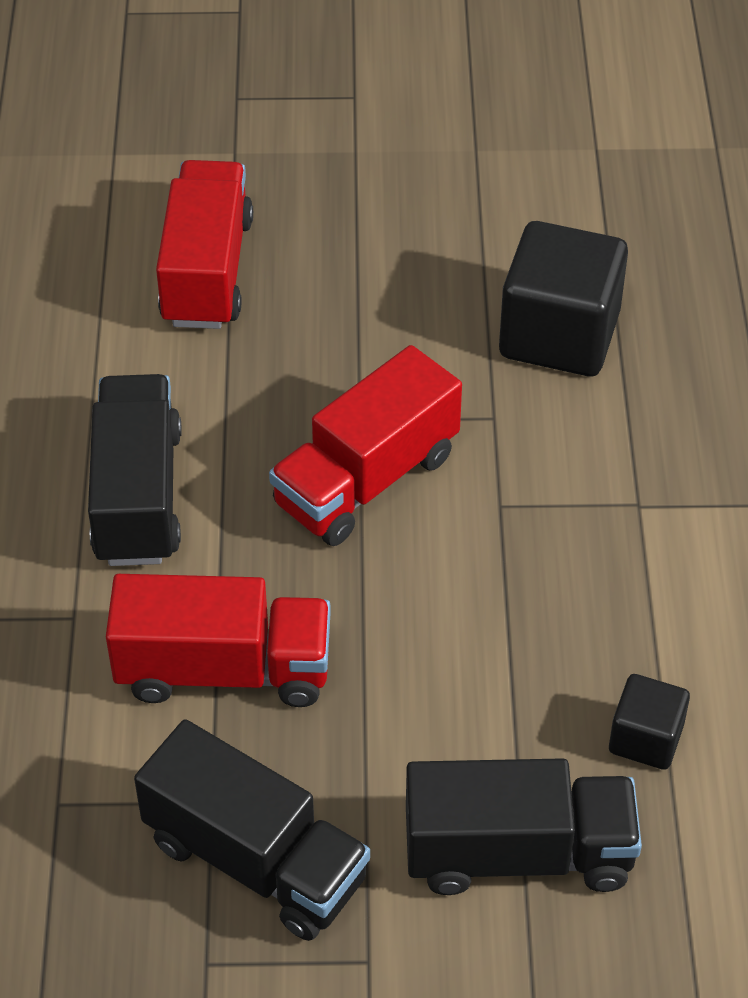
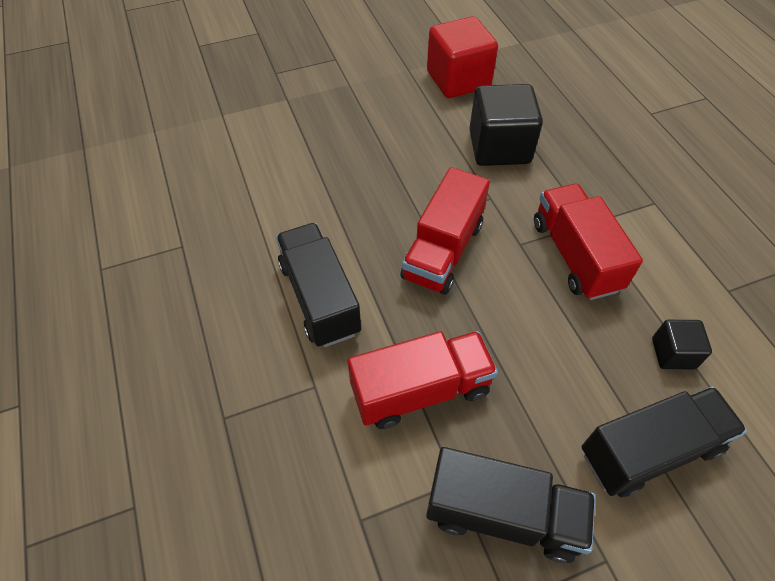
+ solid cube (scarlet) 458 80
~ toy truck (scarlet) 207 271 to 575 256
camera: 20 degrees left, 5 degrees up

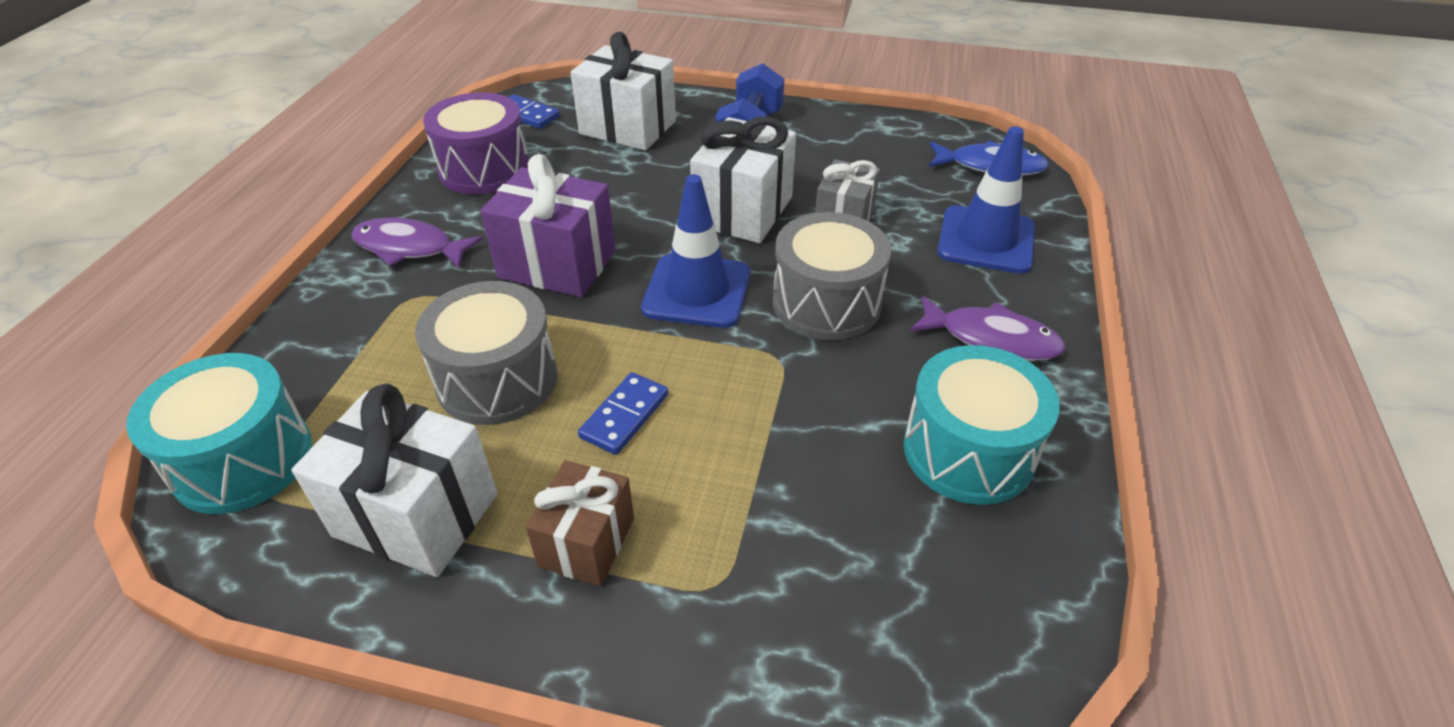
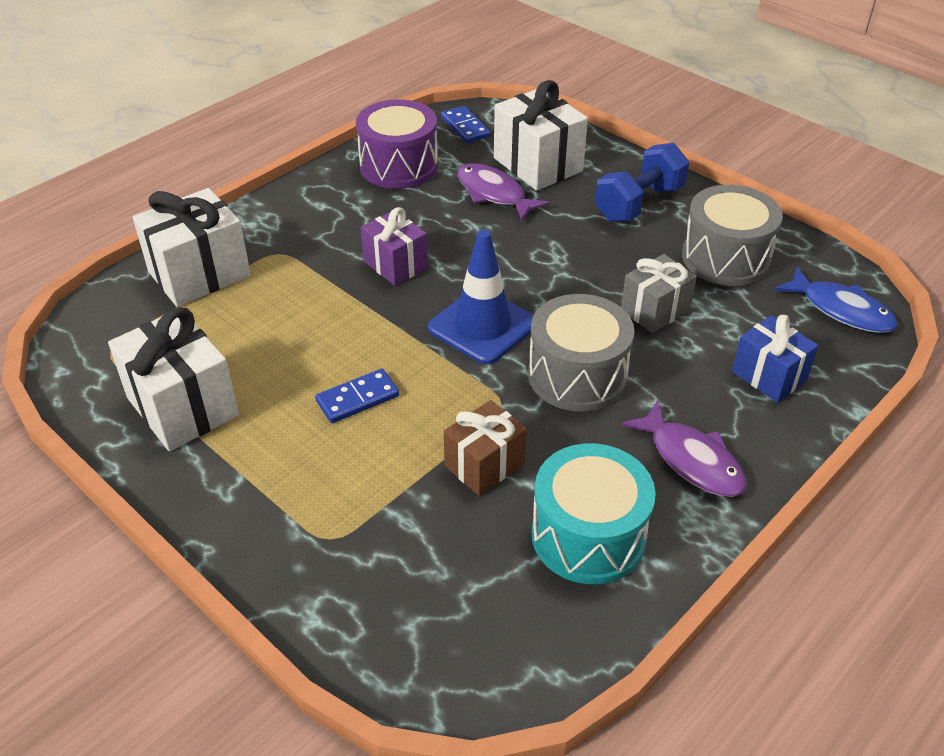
~ wrapped gift (snow-white) 743 211 to 199 274
~ wrapped gift (violet) 557 264 = 395 265 x0.64
~ wrapped gift (dark brown) 587 542 to 484 465
~ fish figure (violet) 409 248 to 494 193
~ toy drum (grey) 497 379 to 725 258
~ safety cone (royal blue) 986 240 to wrapped gift (royal blue) 769 376
- toy drum (aqua) 243 459
camera: 30 degrees right, 0 degrees up

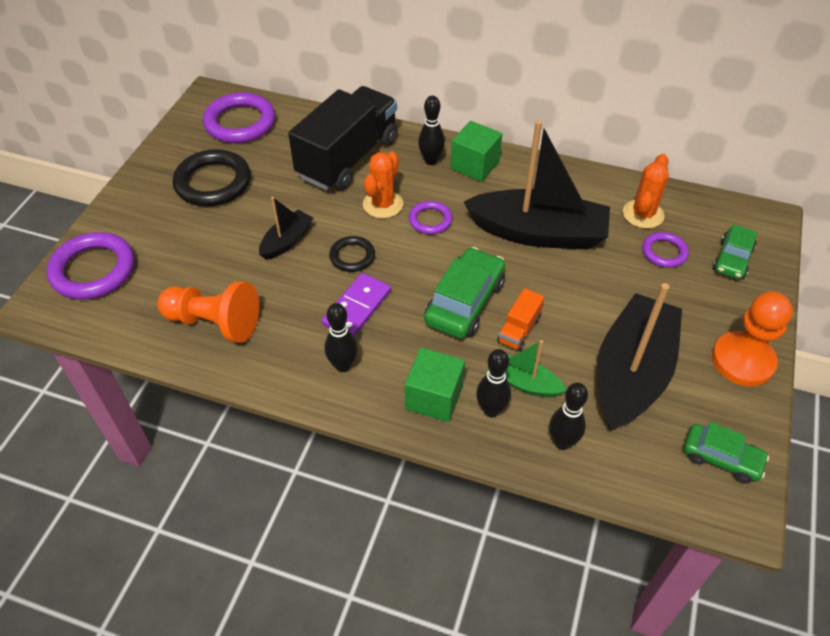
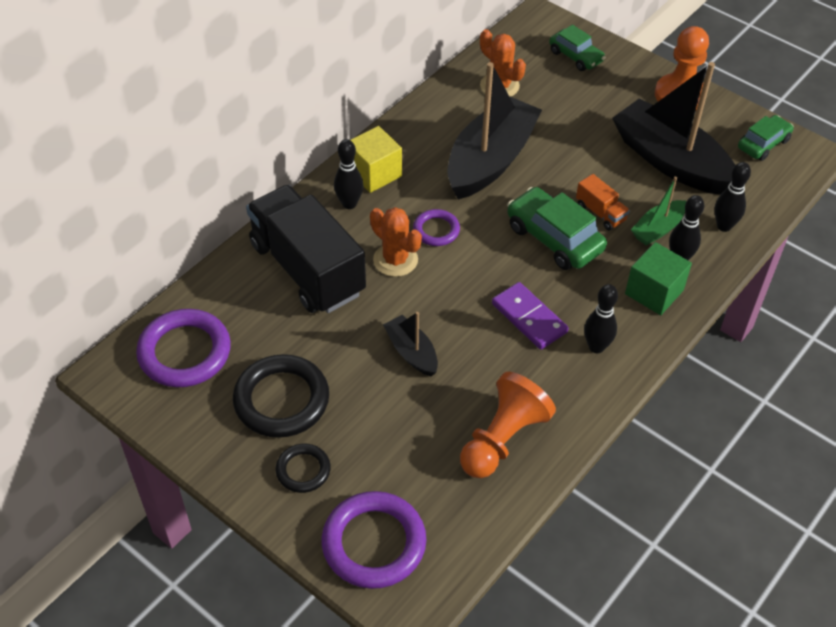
~ ring (jet-black) 352 256 to 303 470
~ solid cube (green) 474 165 to solid cube (yellow) 374 173
- ring (violet) 664 252
camera: 70 degrees left, 0 degrees up

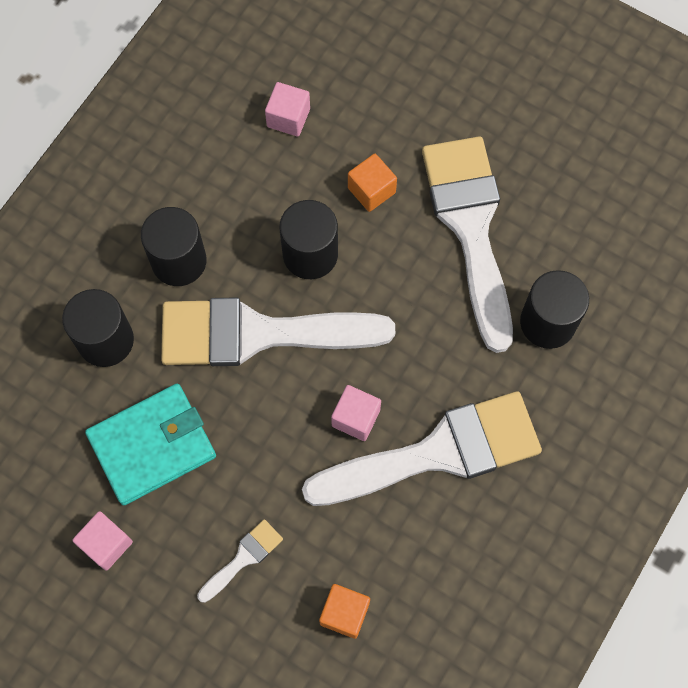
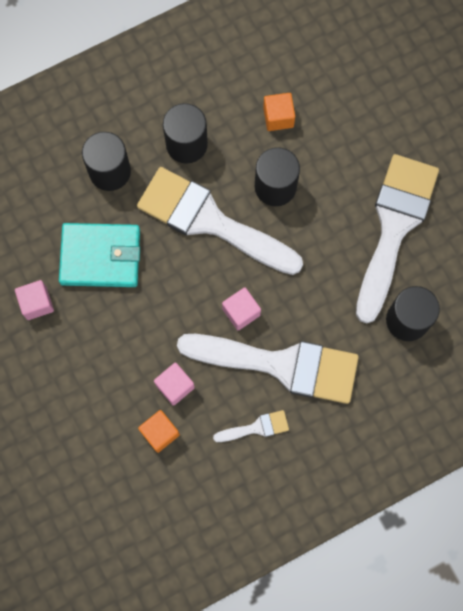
~ solid cube (rose-pink) 288 118 to 175 386
~ paintbrush (snow-white) 243 558 to 256 428
~ solid cube (orange-coloured) 371 190 to 278 117
camera: 30 degrees right, 5 degrees up

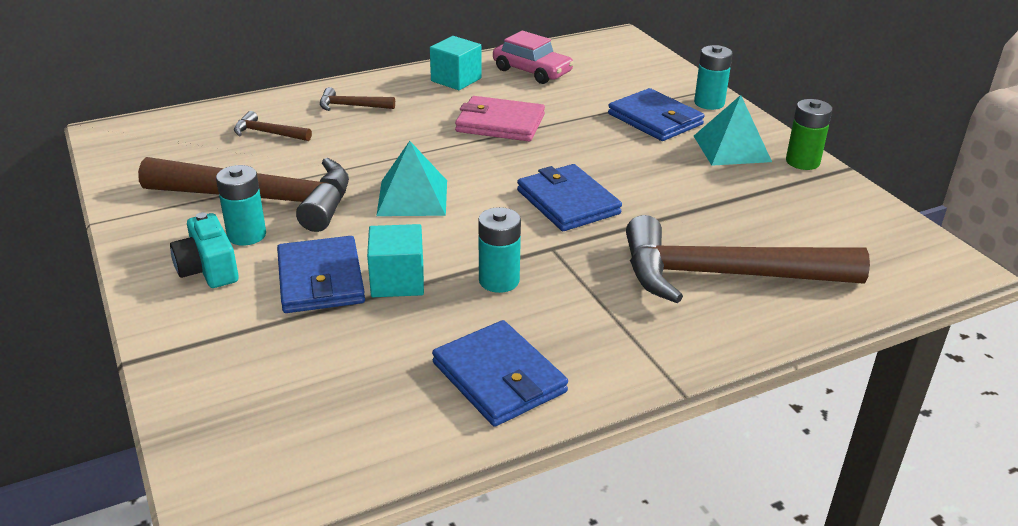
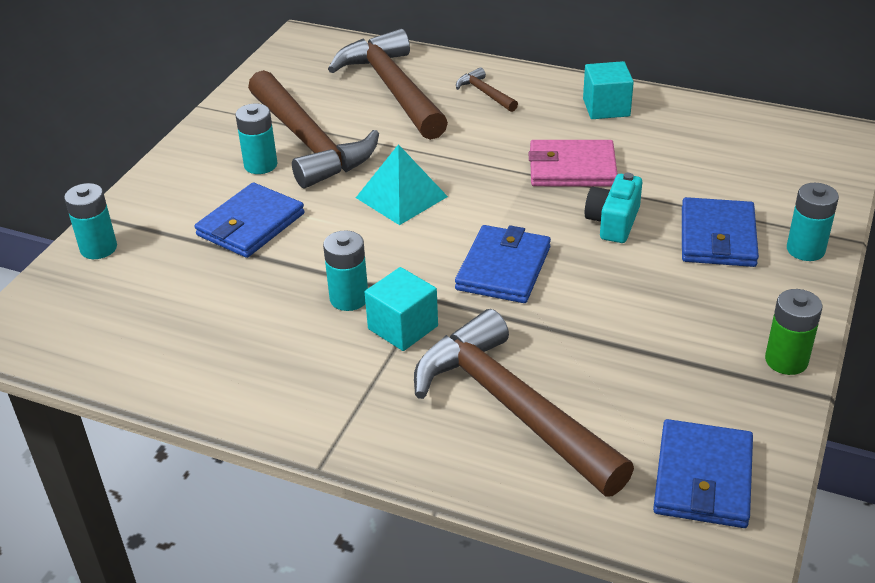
+ AA battery (aqua) 98 248
~ carpenter's hammer (dark brown) 268 133 = 392 89 x2.36
~ solid cube (aqua) 397 281 to 403 327
~ card wallet (rose-pink) 500 123 = 572 168 60 degrees counterclockwise
~ photo camera (aqua) 208 269 to 613 222
~ card wallet (royal blue) 499 377 to 703 478
- toy car (rose-pink) 532 71
- solid pyramid (aqua) 731 148
camera: 50 degrees right, 5 degrees up

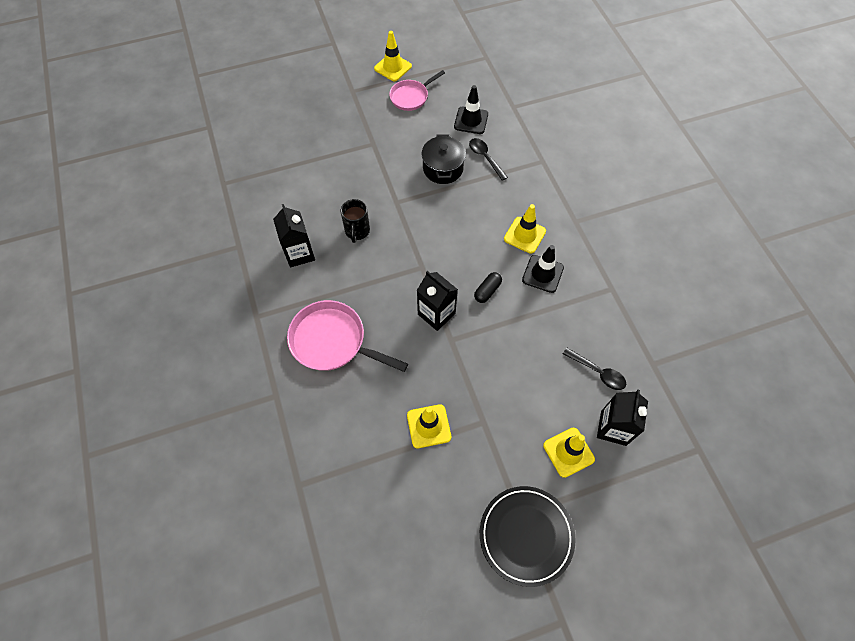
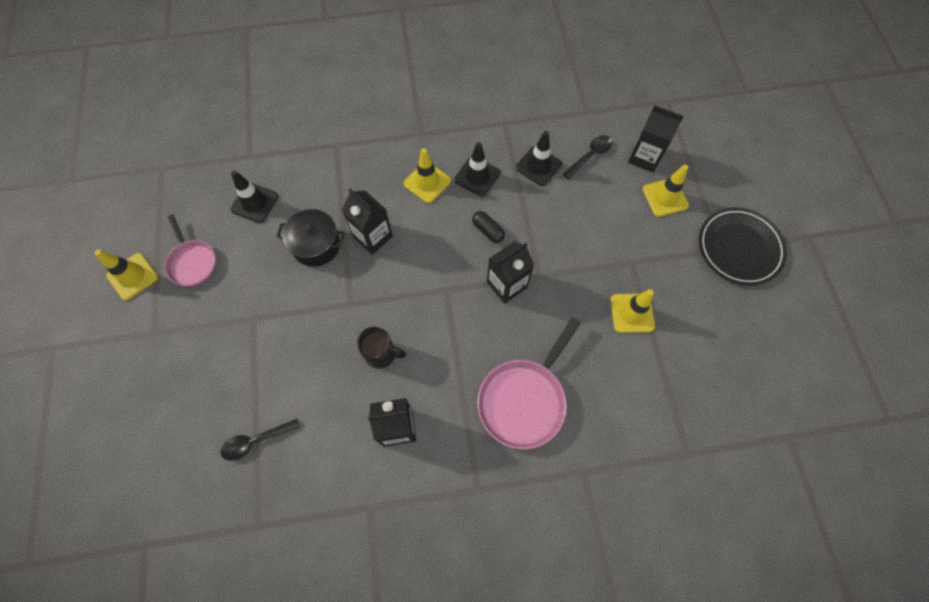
~ tablespoon (jet-black) 485 158 to 256 441
+ milk carton (jet-black) 373 236
+ safety cone (jet-black) 538 166
camera: 80 degrees left, 5 degrees up

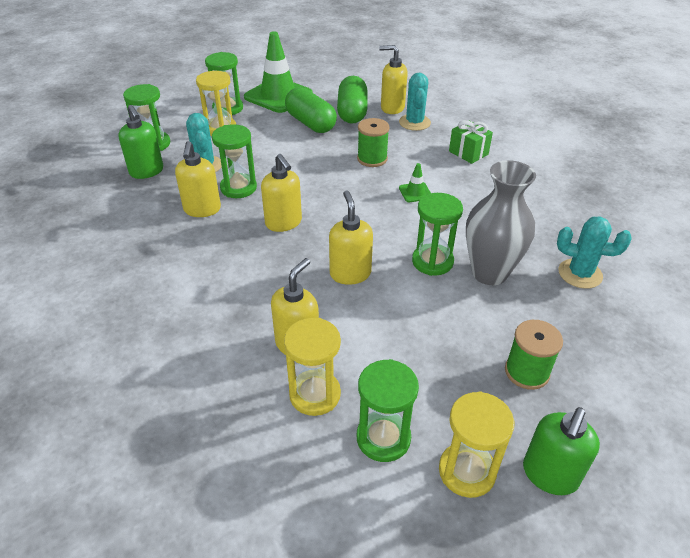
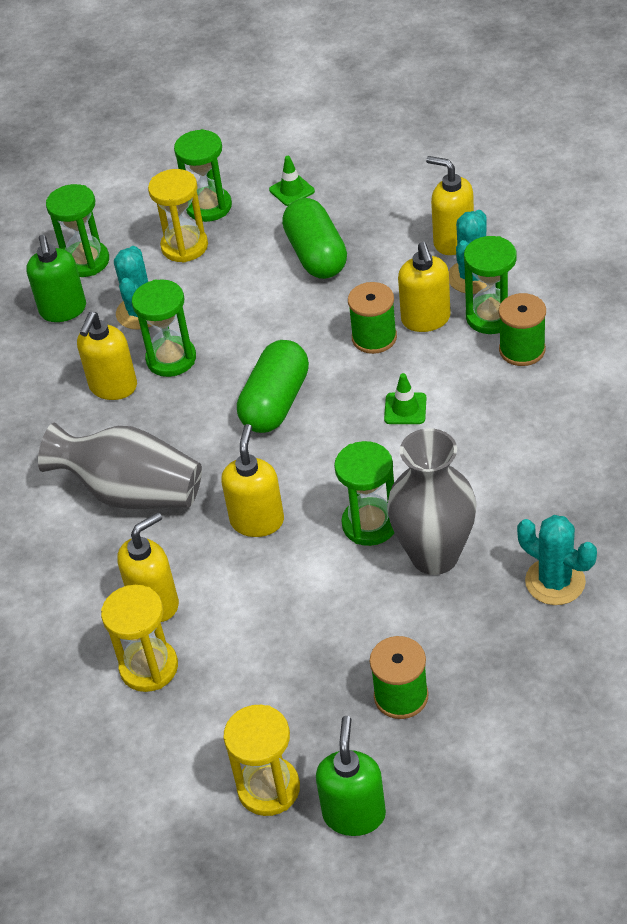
+ flower vase (grey) 131 493
~ pill shape (green) 352 112 to 275 402
~ safety cone (green) 278 96 = 292 190 x0.43
~ soap pump (green) 549 475 = 354 814 135 degrees clockwise
~ soap pump (yellow) 283 223 to 426 319
~ hourglass (green) 383 438 to 491 317
~ wrapped gift (green) 468 153 to bobbin (green) 522 350
camera: 25 degrees right, 5 degrees up

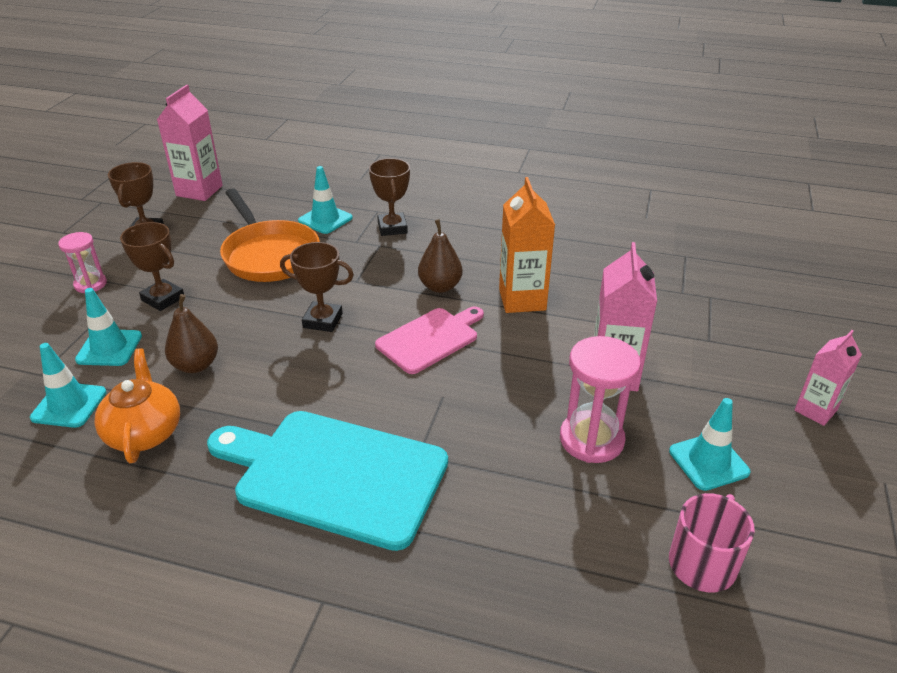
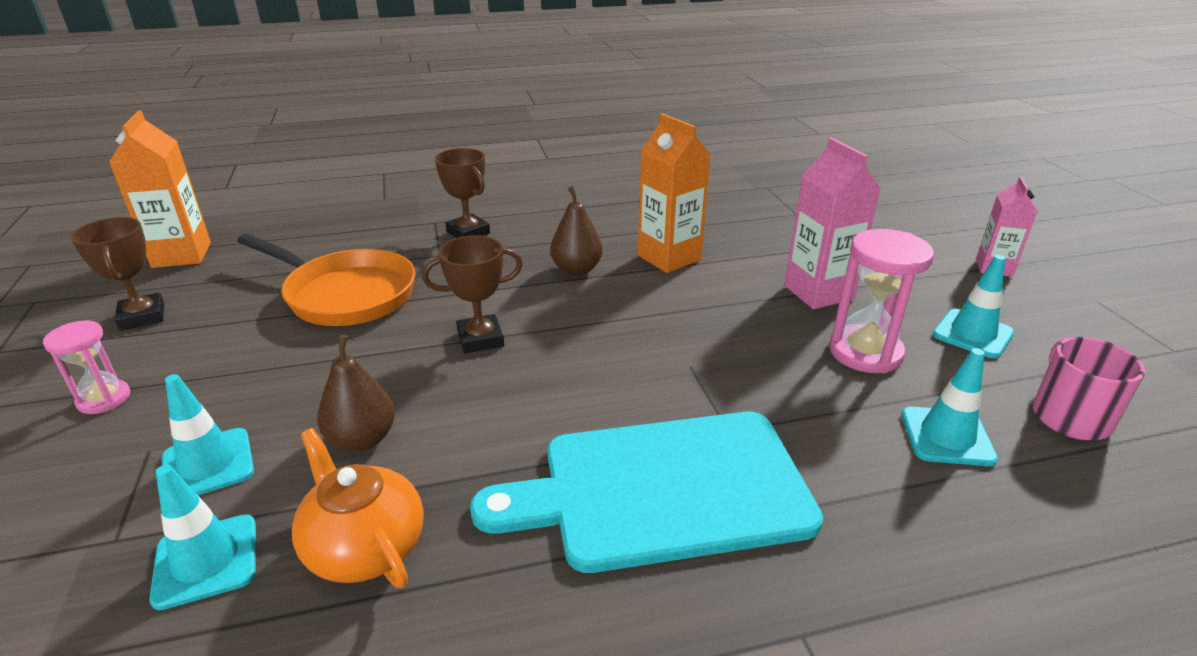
~ milk carton (rose-pink) 199 191 to milk carton (orange-coloured) 182 255
~ safety cone (aqua) 325 219 to 947 436
- award cup (dark brown) 163 299
- bread board (rose-pink) 430 339
camera: 30 degrees left, 5 degrees down

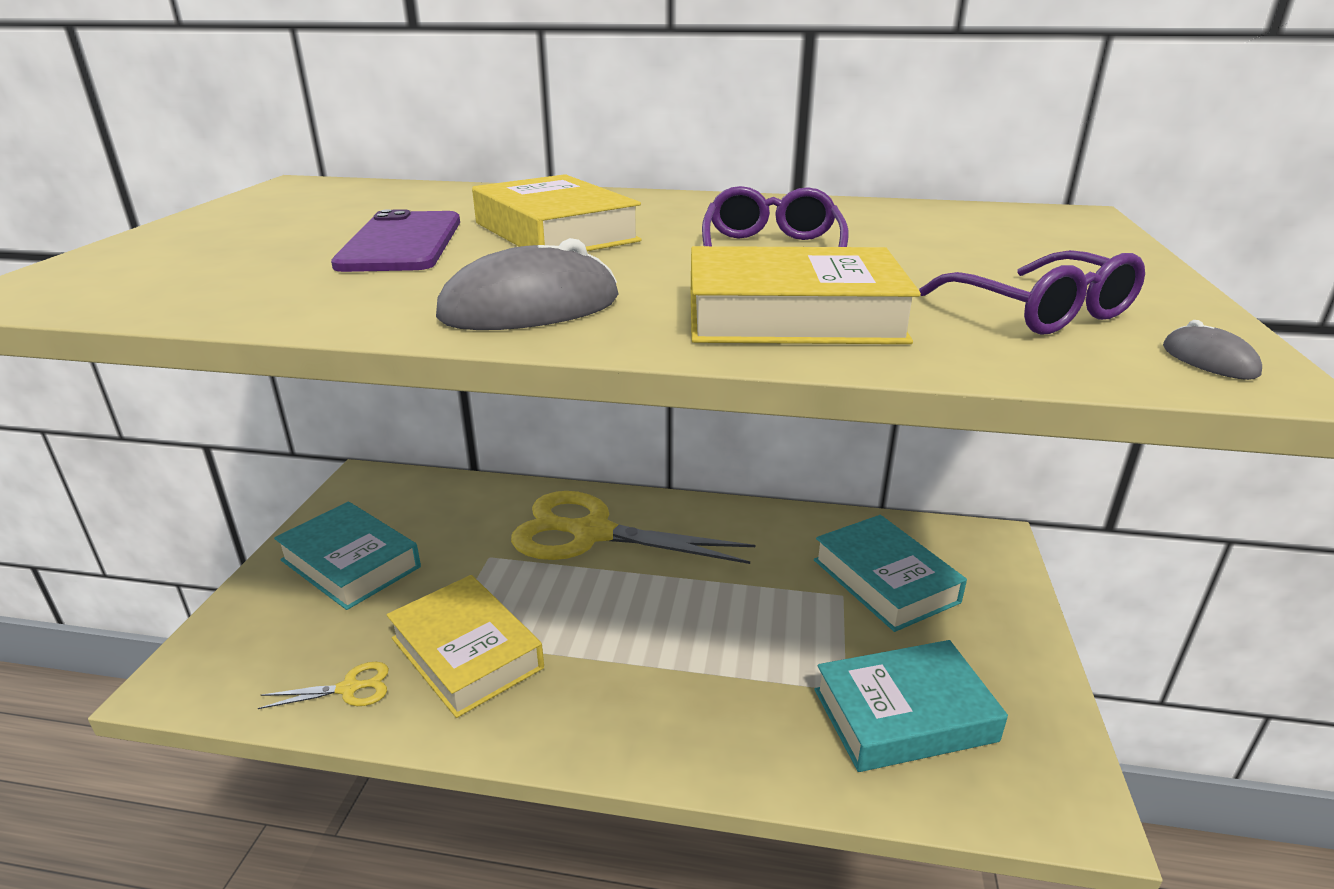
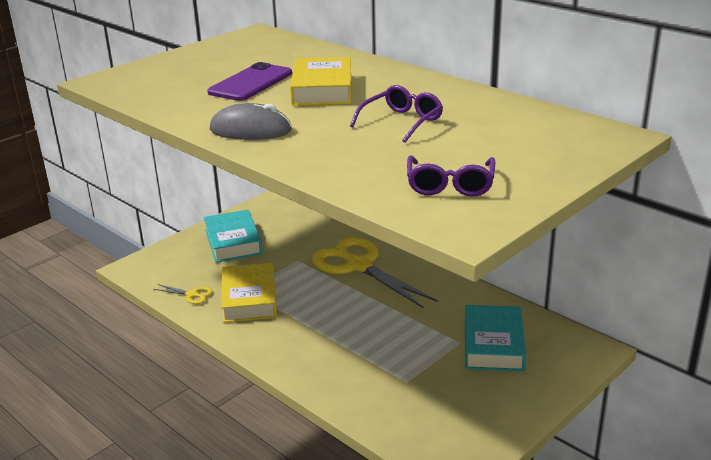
- hardcover (yellow) 793 316
- hardcover (aqua) 904 715
- PC mouse (grey) 1209 360
camera: 35 degrees right, 0 degrees up

